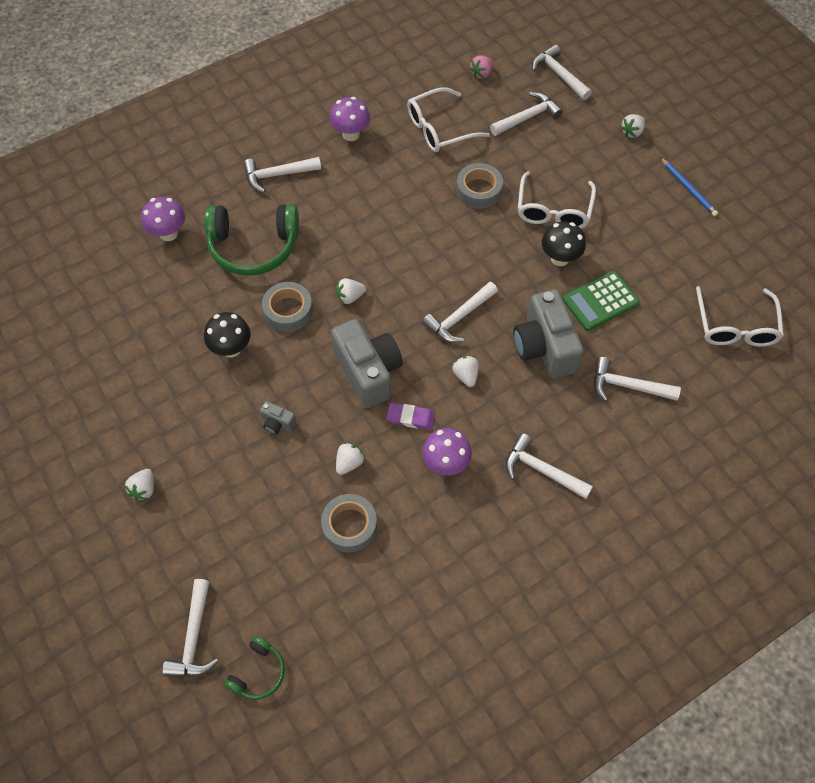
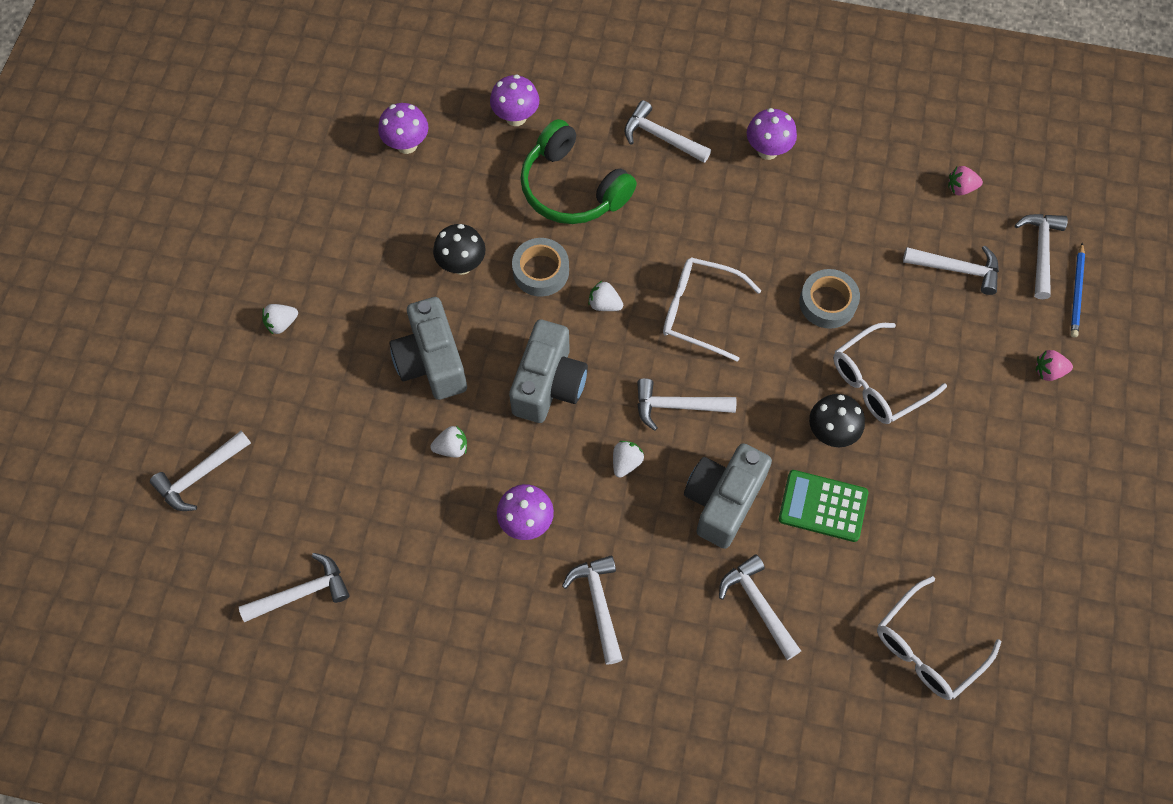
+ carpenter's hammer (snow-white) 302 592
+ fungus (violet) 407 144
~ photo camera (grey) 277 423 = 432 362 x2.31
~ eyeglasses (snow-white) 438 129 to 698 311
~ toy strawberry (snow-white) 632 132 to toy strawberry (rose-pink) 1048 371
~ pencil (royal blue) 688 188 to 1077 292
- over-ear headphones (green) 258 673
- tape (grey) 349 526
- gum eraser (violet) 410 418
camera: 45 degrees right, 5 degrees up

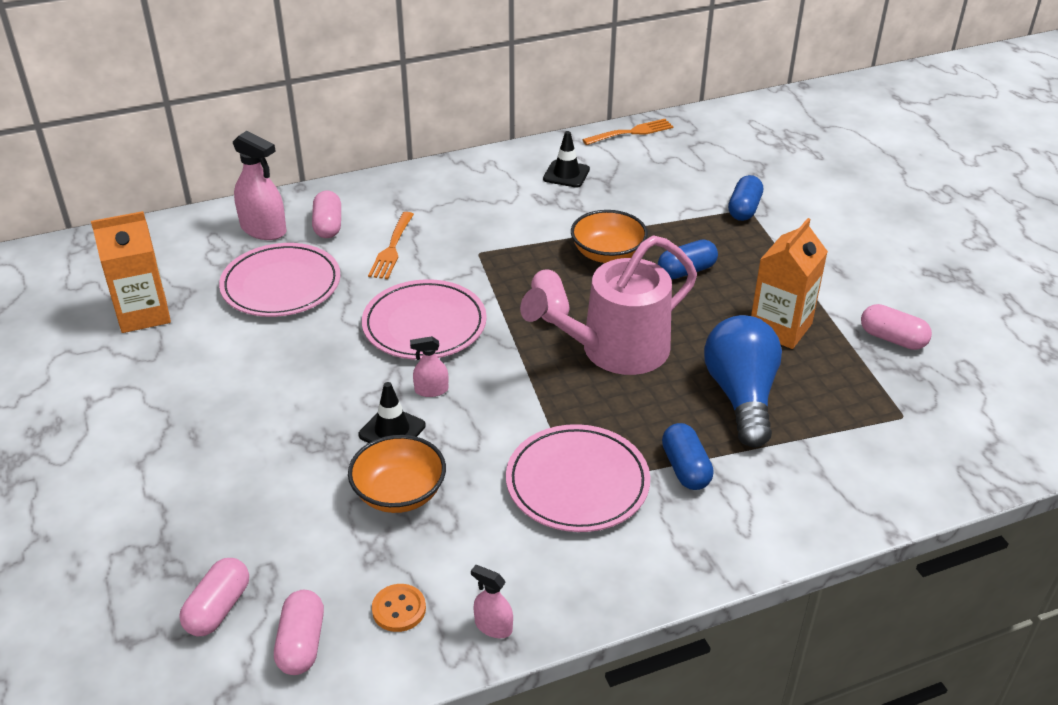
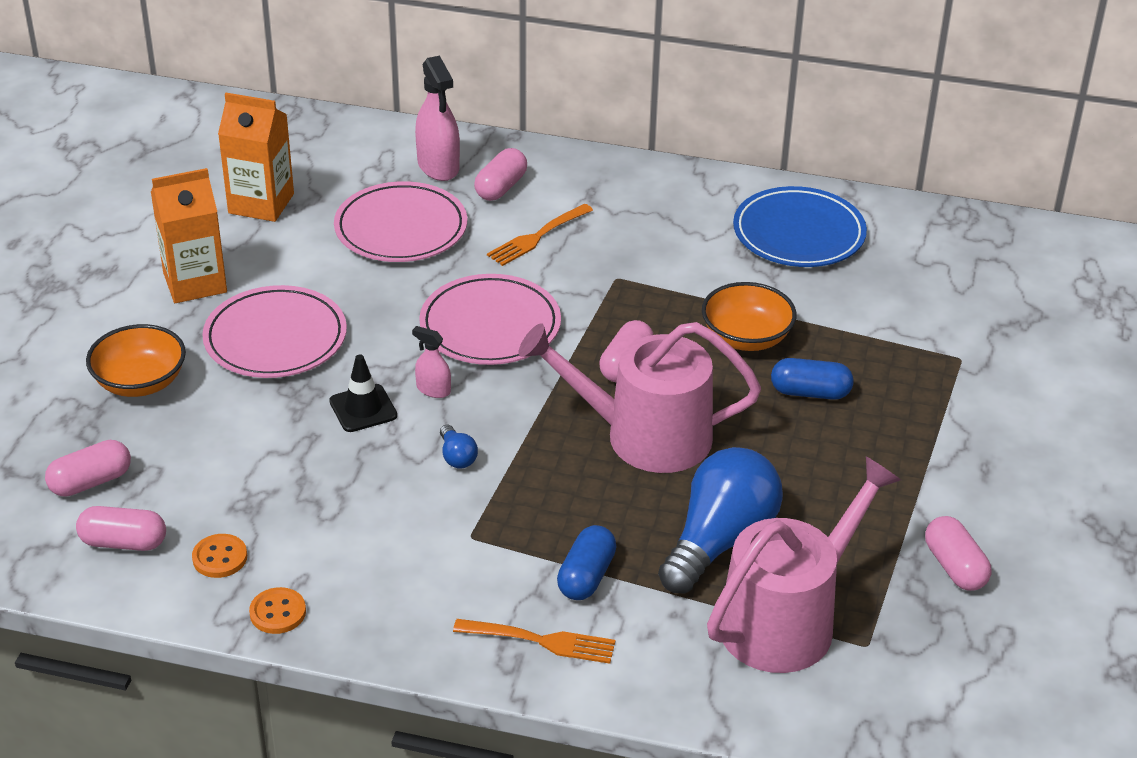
~ pill shape (rose-pink) 301 644 = 123 542 60 degrees clockwise
~ serving bowl (orange-coloured) 399 493 to 140 382
~ milk carton (orange-coloured) 780 328 to 195 282
~ plate (rose-pink) 577 483 to 275 338
~ spray bottle (rose-pink) 493 626 to sewing button (orange-coloured) 278 612
+ bulb (royal blue) 457 457
~ fork (orange-coloured) 631 132 to 541 641
+ sprinkling can (rose-pink) 787 620
~ safety cone (jet-black) 566 174 to plate (royal blue) 798 233
- pill shape (royal blue) 744 209
camera: 35 degrees right, 0 degrees up

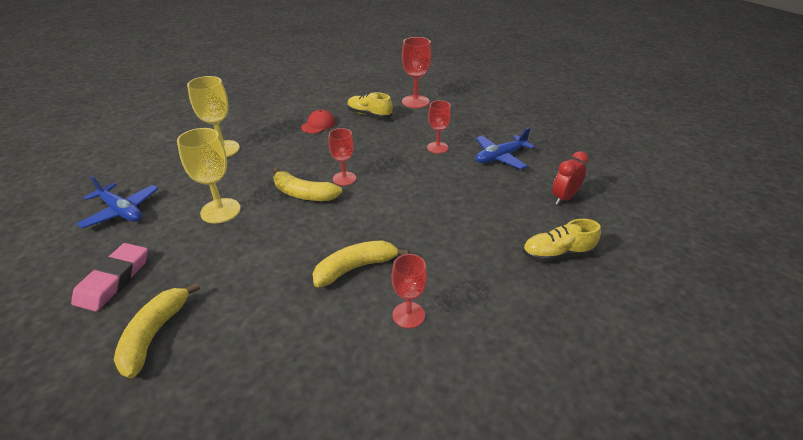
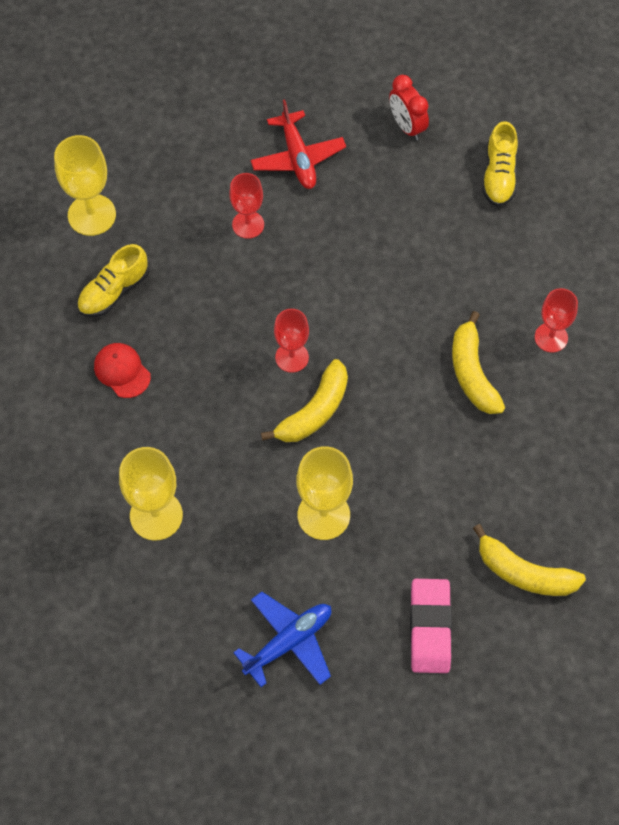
~ chalice (scarlet) 415 102 to chalice (yellow) 91 215
~ plane (royal blue) 500 157 to plane (scarlet) 297 158
~ gum eraser (rose-pink) 114 280 = 430 628 60 degrees clockwise
camera: 75 degrees left, 25 degrees up

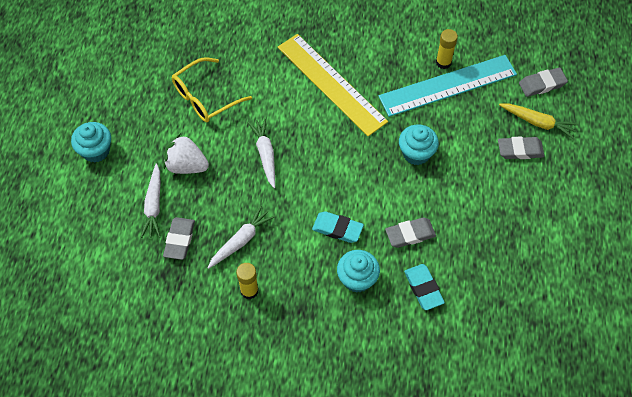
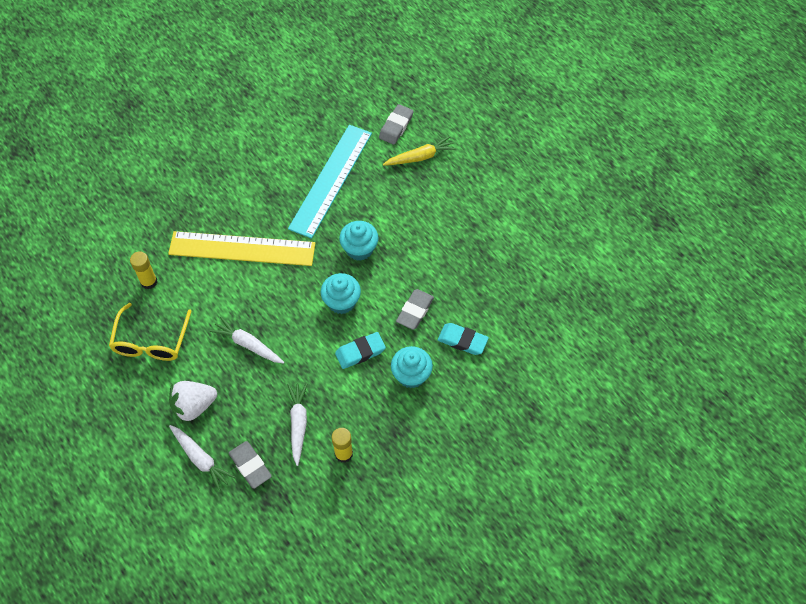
~ stick of glue (yellow) 443 62 to 149 282
~ muffin (aqua) 96 151 to 341 302
- gum eraser (grey) 520 150
camera: 45 degrees left, 0 degrees up

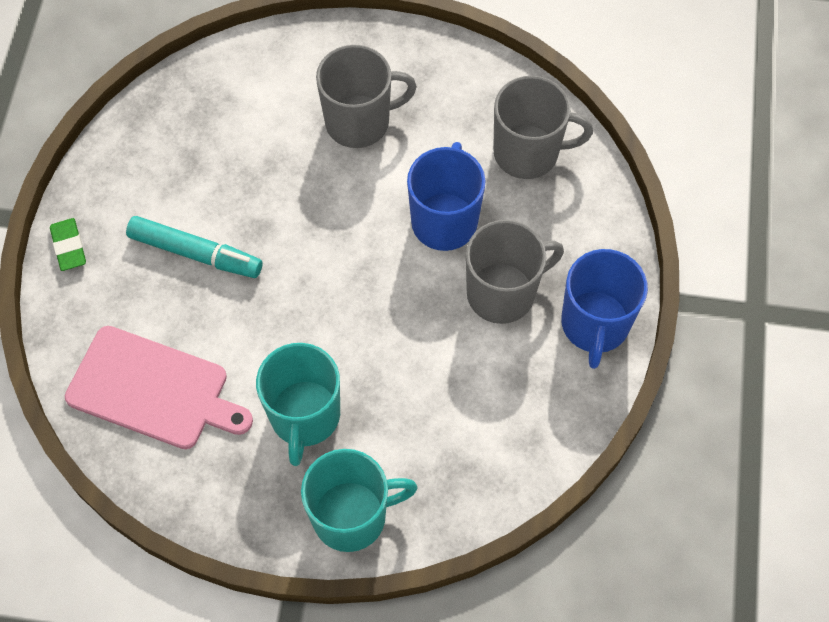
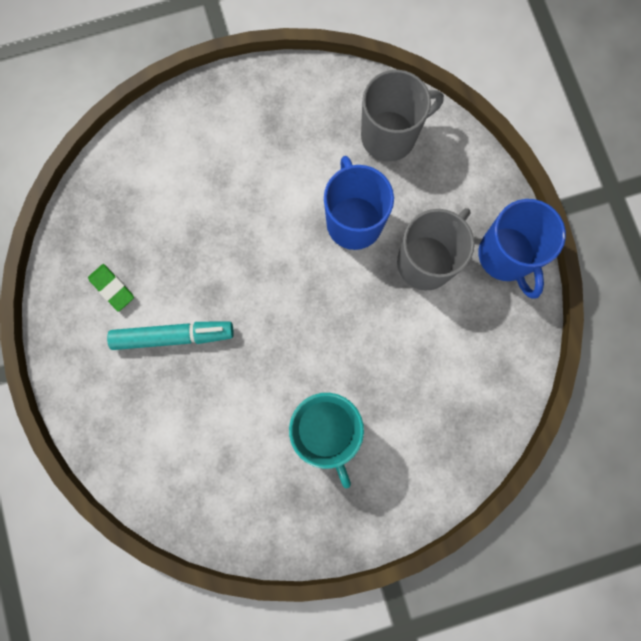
~ gum eraser (green) 69 246 to 112 288
- bread board (rose-pink) 153 390
- mug (aqua) 351 516
- mug (grey) 359 122
camera: 25 degrees left, 15 degrees up

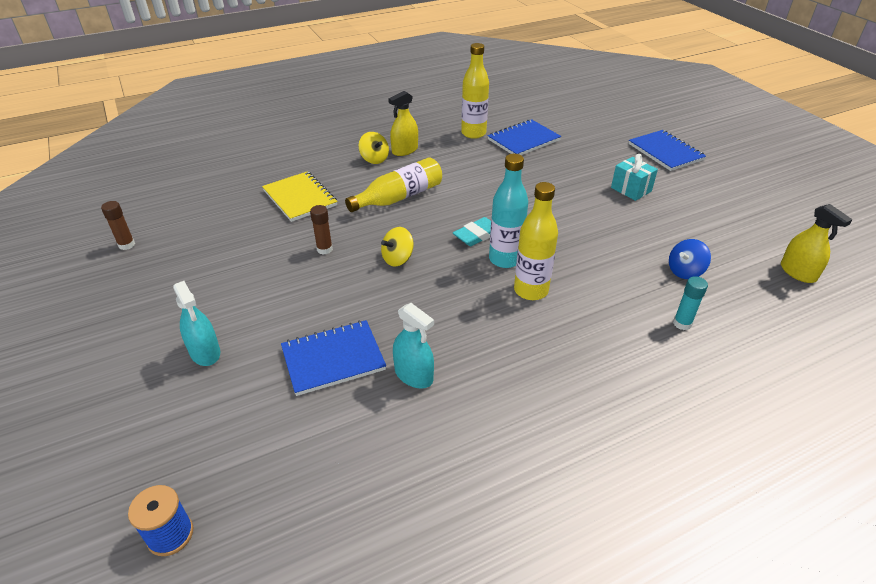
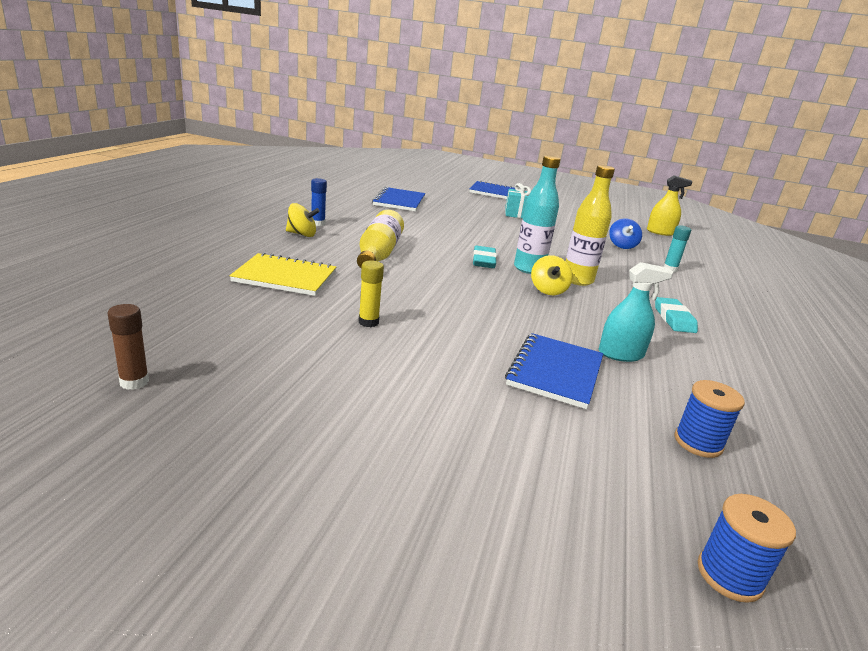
~ spray bottle (yellow) 405 150 to stick of glue (royal blue) 318 223
+ stick of glue (yellow) 368 322
~ whirligig (yellow) 398 259 to 548 290
+ gum eraser (aqua) 674 319
+ bobbin (royal blue) 698 442
- spray bottle (aqua) 205 352
- stick of glue (dark brown) 324 249
- bottle (yellow) 473 133
camera: 50 degrees left, 15 degrees down

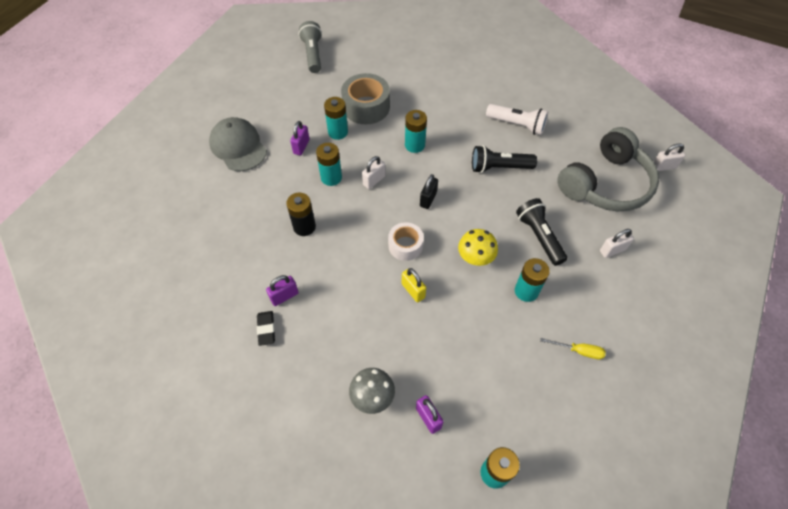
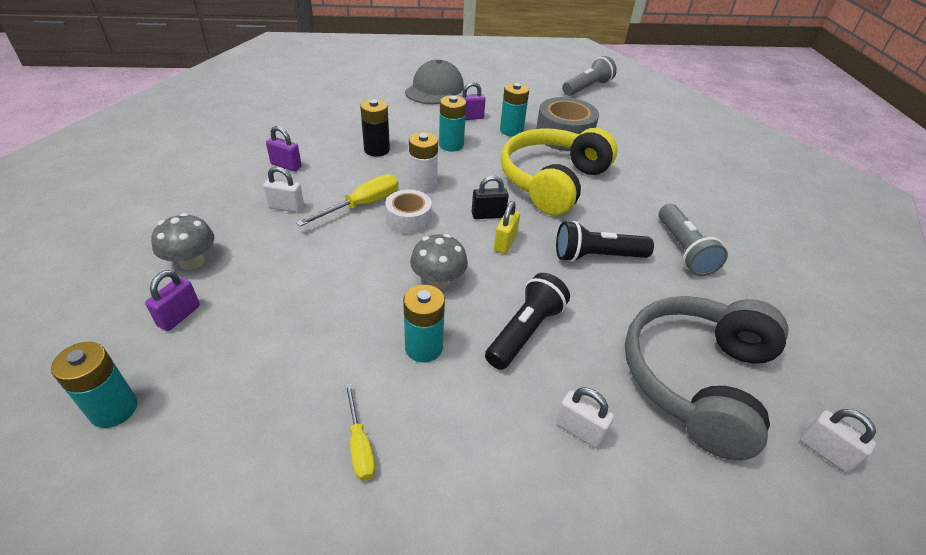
~ padlock (snow-white) 374 180 to 286 207
+ screwdriver (yellow) 362 205
+ AA battery (snow-white) 423 185
~ fungus (yellow) 475 257 to fungus (grey) 438 281
~ padlock (yellow) 413 290 to 505 243
~ AA battery (aqua) 414 145 to over-ear headphones (yellow) 552 181
~ torch (jet-black) 499 167 = 597 256 60 degrees counterclockwise
~ over-ear headphones (grey) 606 184 = 696 379 105 degrees clockwise
~ torch (snow-white) 517 125 to torch (grey) 683 250
- gum eraser (jet-black) 266 329
camera: 55 degrees right, 15 degrees down

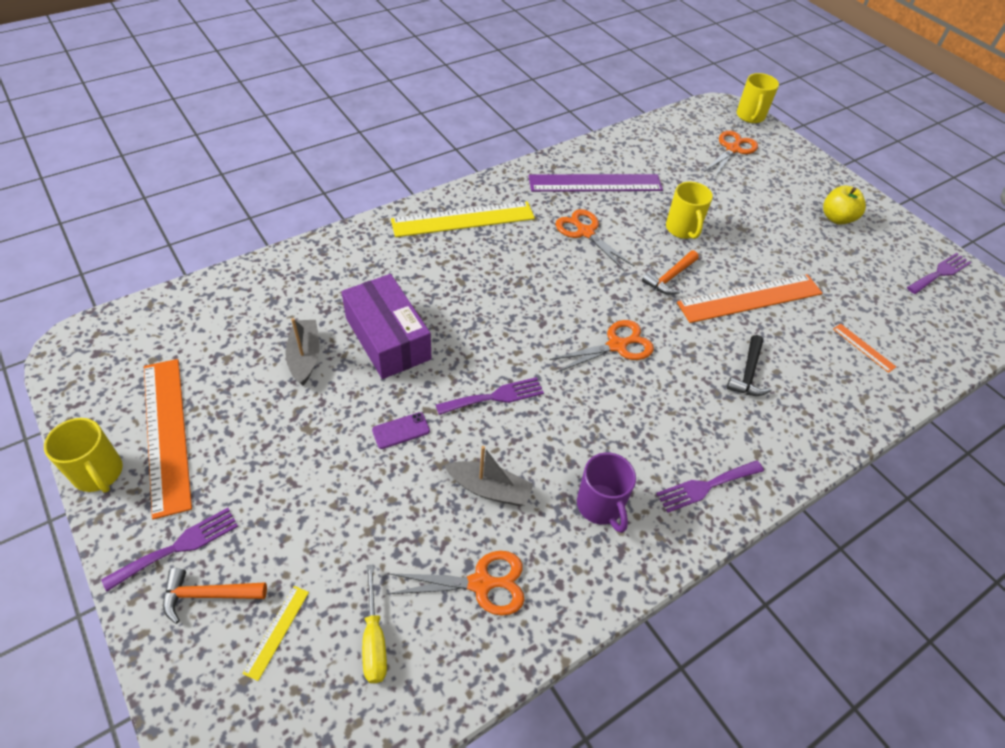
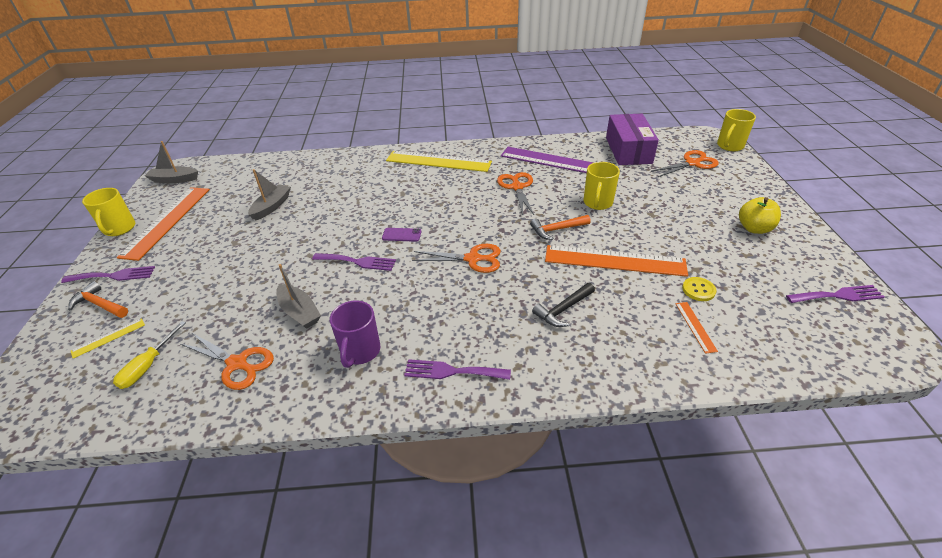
+ toy boat (grey) 174 180
~ mobile phone (violet) 401 431 to 401 235
~ parcel (violet) 388 338 to 628 150
+ sewing button (yellow) 698 290
camera: 35 degrees right, 10 degrees down

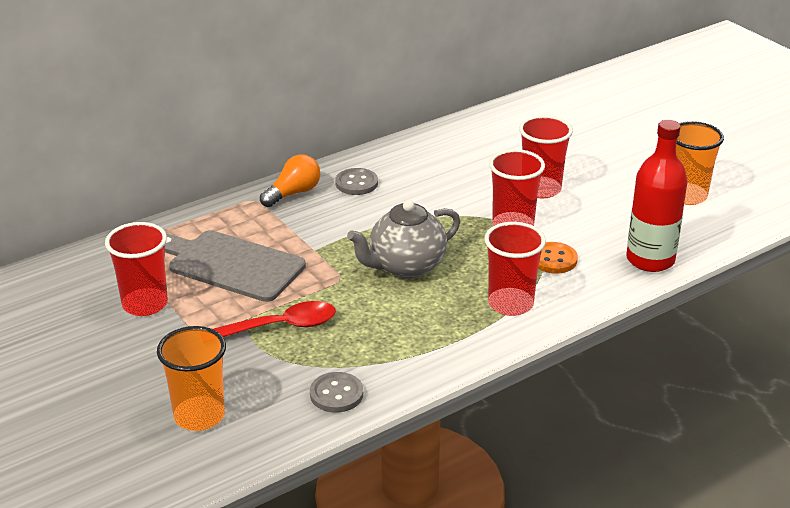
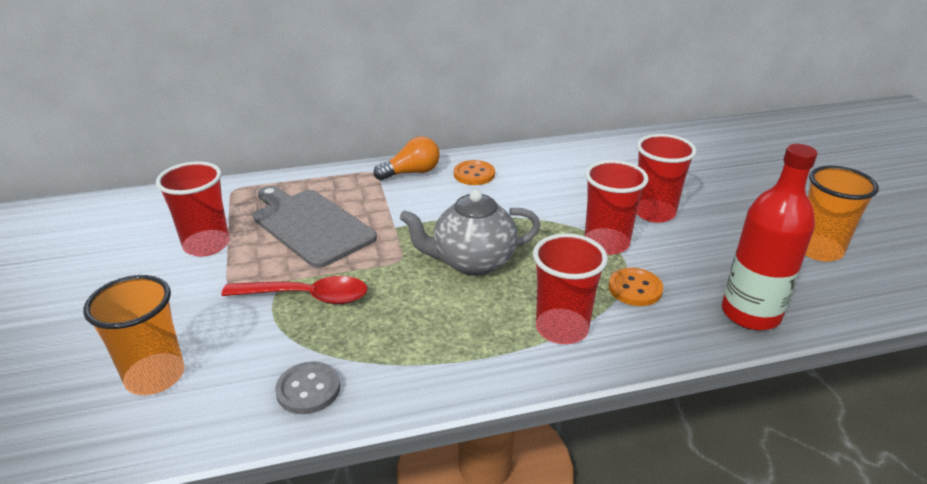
~ sewing button (grey) 356 183 to sewing button (orange-coloured) 474 174
camera: 20 degrees right, 0 degrees up

